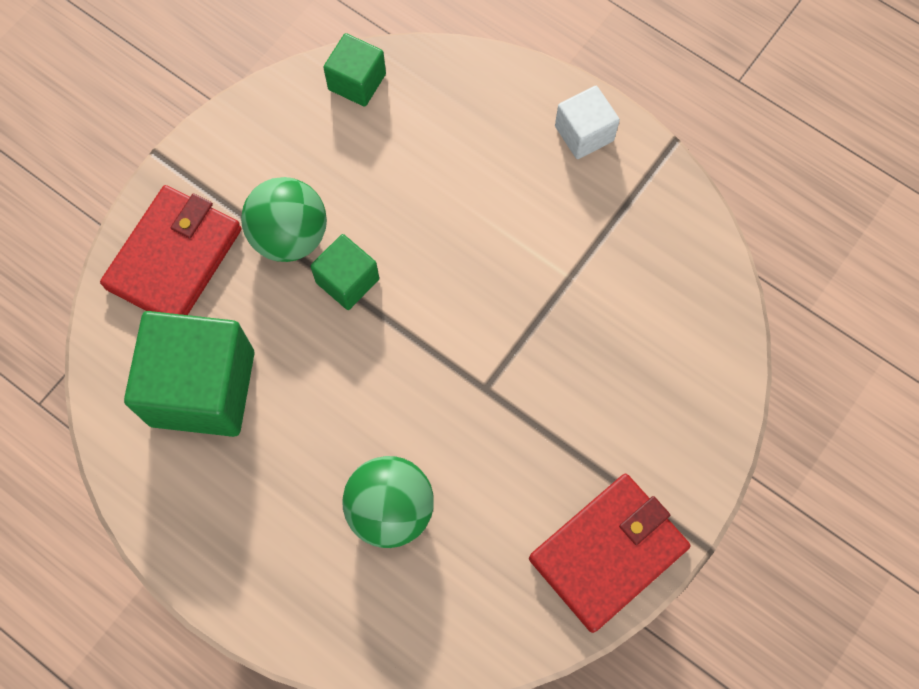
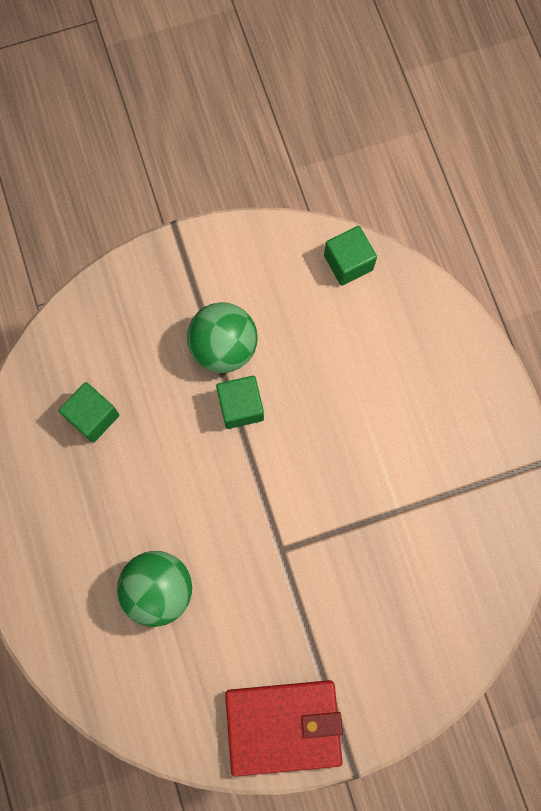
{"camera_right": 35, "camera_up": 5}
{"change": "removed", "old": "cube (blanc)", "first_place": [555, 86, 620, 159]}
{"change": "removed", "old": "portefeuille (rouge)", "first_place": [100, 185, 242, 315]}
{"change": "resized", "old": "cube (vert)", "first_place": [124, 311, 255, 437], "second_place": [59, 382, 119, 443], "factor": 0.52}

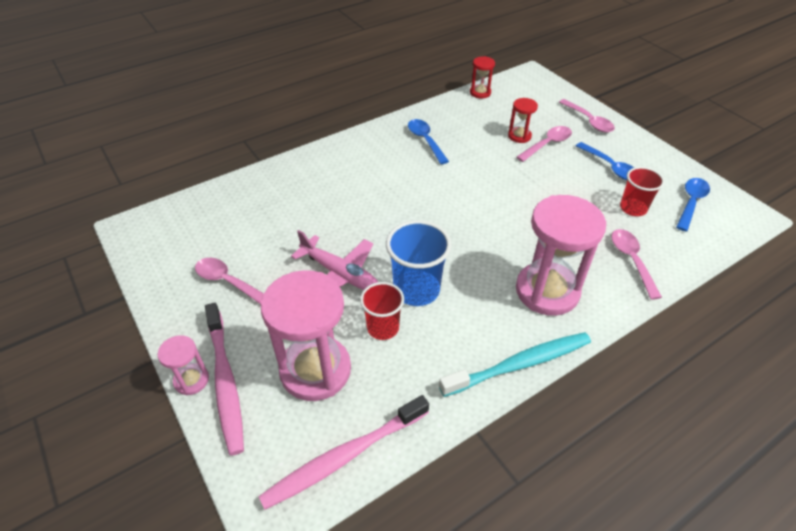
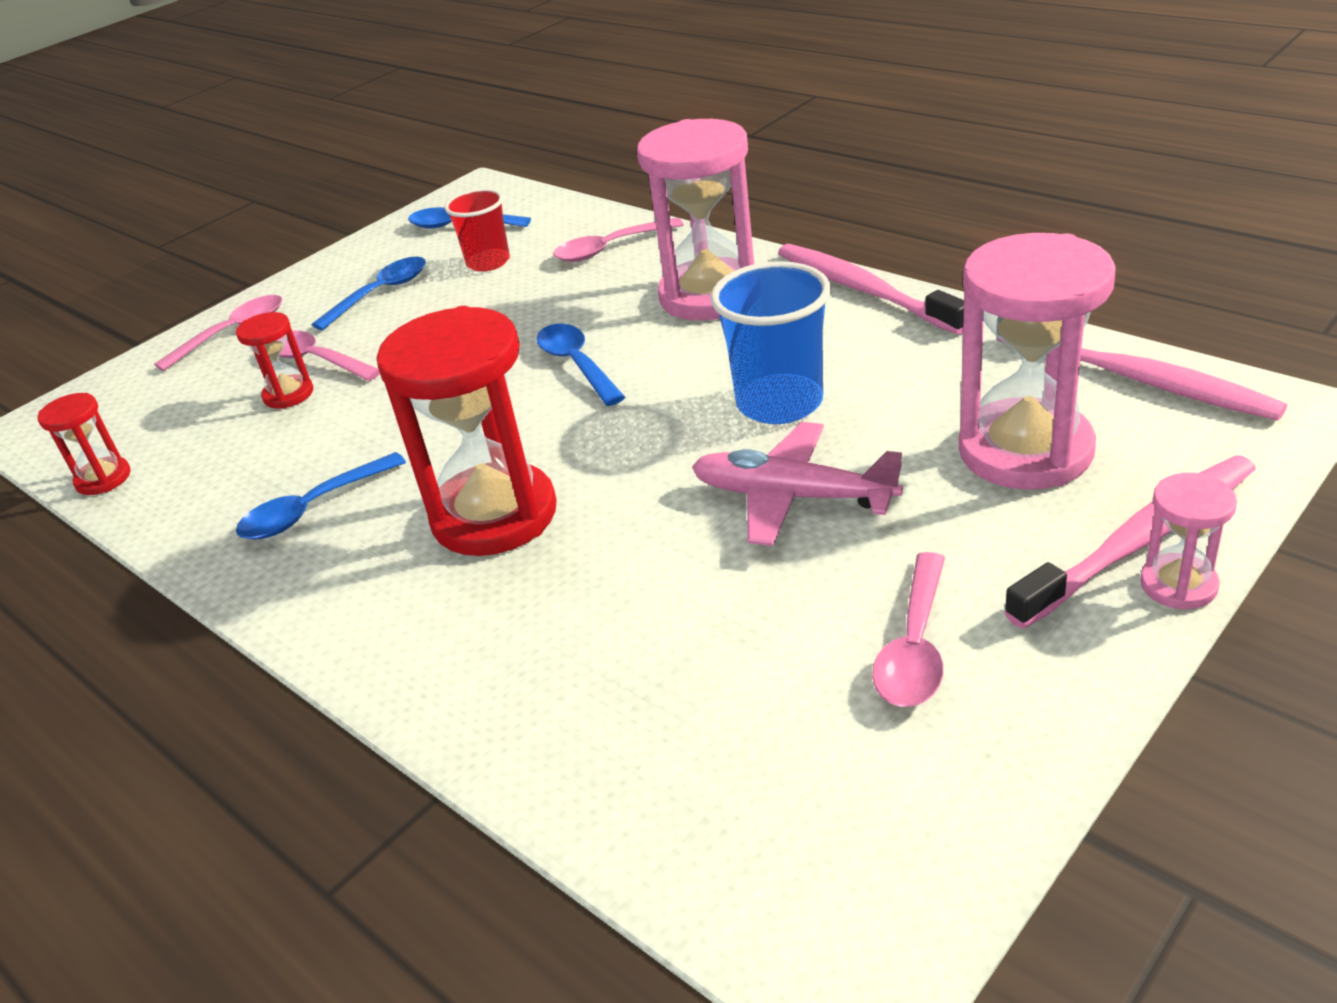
{"camera_right": -100, "camera_up": -10}
{"change": "turned", "old": "avion (rose)", "first_place": [291, 230, 378, 290], "second_place": [692, 422, 903, 546], "degrees": -90}
{"change": "removed", "old": "gobelet (rouge)", "first_place": [360, 282, 404, 340]}
{"change": "recoloured", "old": "brosse à dents (turquoise)", "new": "brosse à dents (rose)", "first_place": [439, 332, 591, 397], "second_place": [778, 244, 964, 335]}
{"change": "added", "new": "sablier (rouge)", "second_place": [376, 306, 557, 556]}
{"change": "added", "new": "cuillère (bleu)", "second_place": [536, 324, 625, 406]}

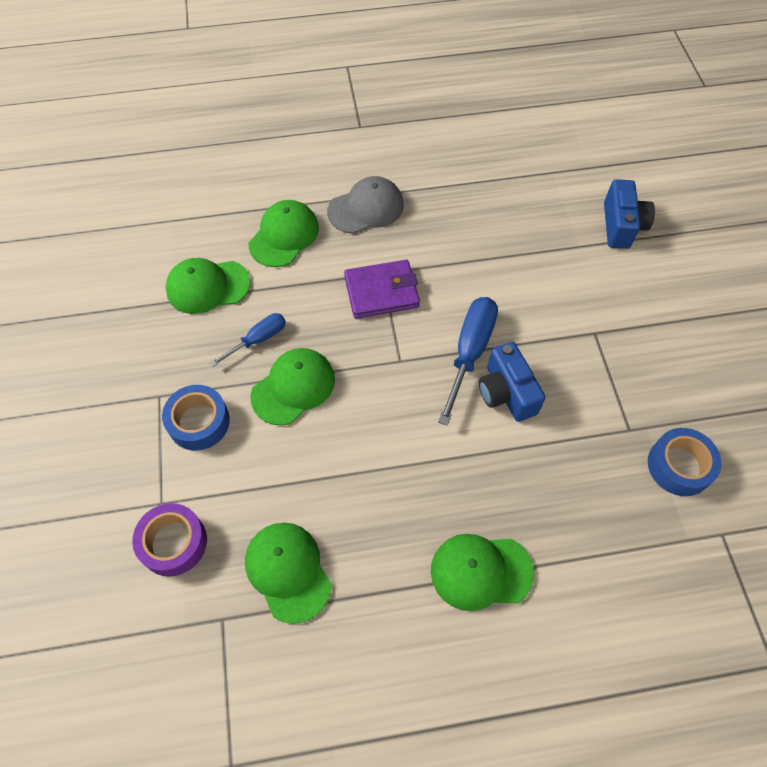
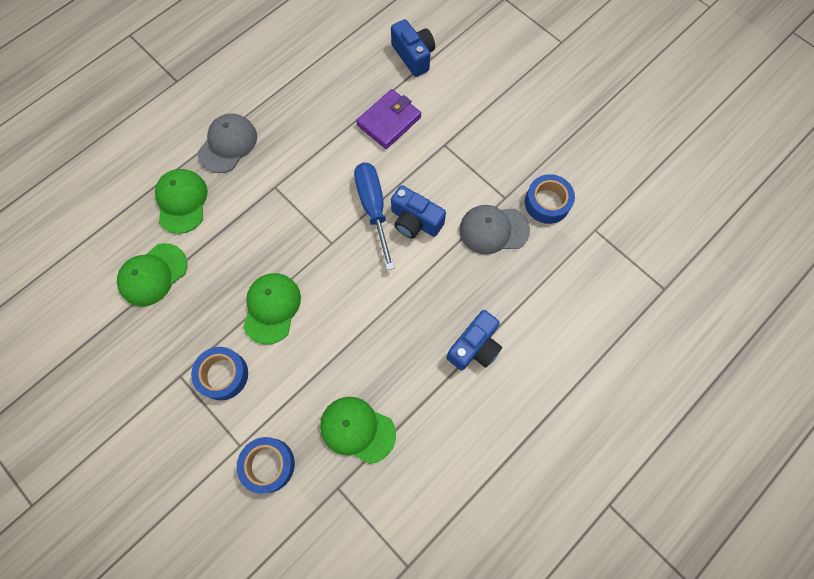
{"camera_right": -35, "camera_up": 10}
{"change": "moved", "old": "portefeuille (violet)", "first_place": [344, 260, 420, 319], "second_place": [356, 89, 421, 149]}
{"change": "removed", "old": "tournevis (bleu)", "first_place": [210, 313, 286, 367]}
{"change": "recoloured", "old": "ruban adhésif (violet)", "new": "ruban adhésif (bleu)", "first_place": [132, 503, 207, 577], "second_place": [237, 437, 295, 494]}
{"change": "replaced", "old": "casquette (vert)", "new": "appareil photo (bleu)", "first_place": [431, 534, 534, 611], "second_place": [447, 310, 502, 370]}
{"change": "added", "new": "casquette (gris)", "second_place": [459, 205, 530, 254]}

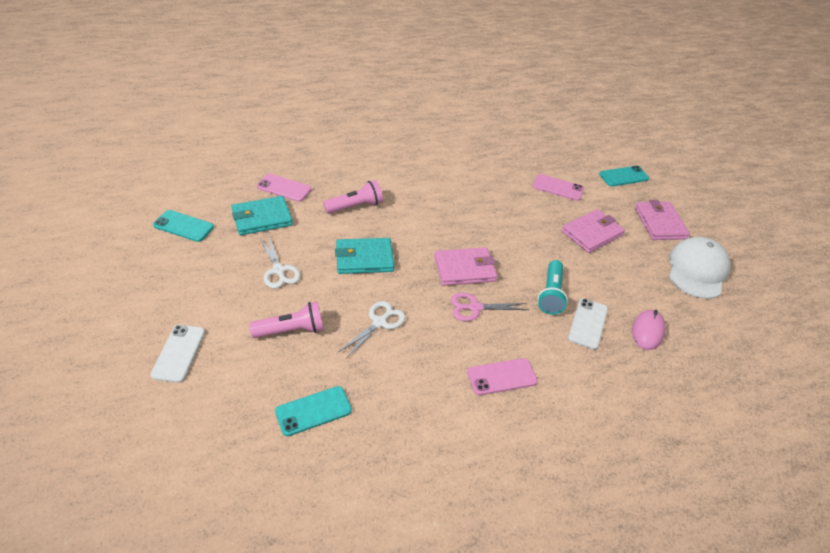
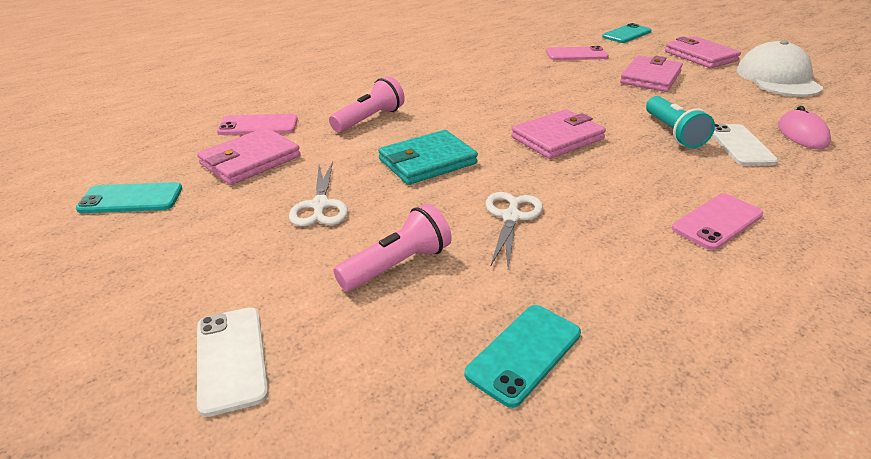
{"camera_right": -20, "camera_up": -10}
{"change": "recoloured", "old": "portefeuille (turquoise)", "new": "portefeuille (rose)", "first_place": [232, 196, 293, 235], "second_place": [197, 127, 301, 185]}
{"change": "turned", "old": "ciseaux (blanc)", "first_place": [260, 237, 300, 288], "second_place": [289, 161, 348, 226], "degrees": 45}
{"change": "removed", "old": "ciseaux (rose)", "first_place": [451, 293, 528, 321]}

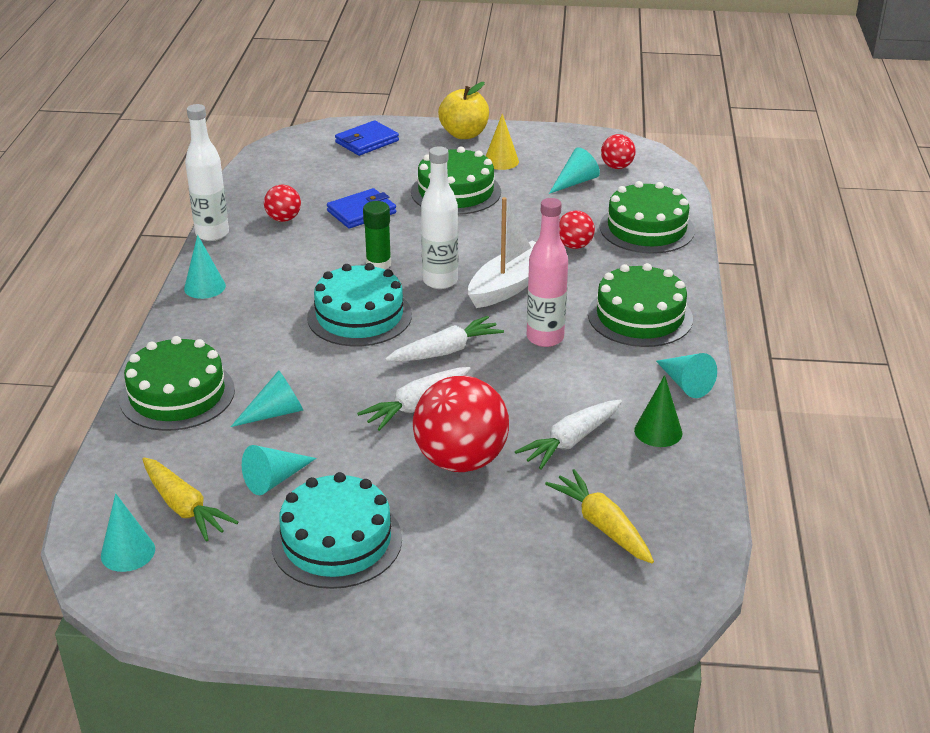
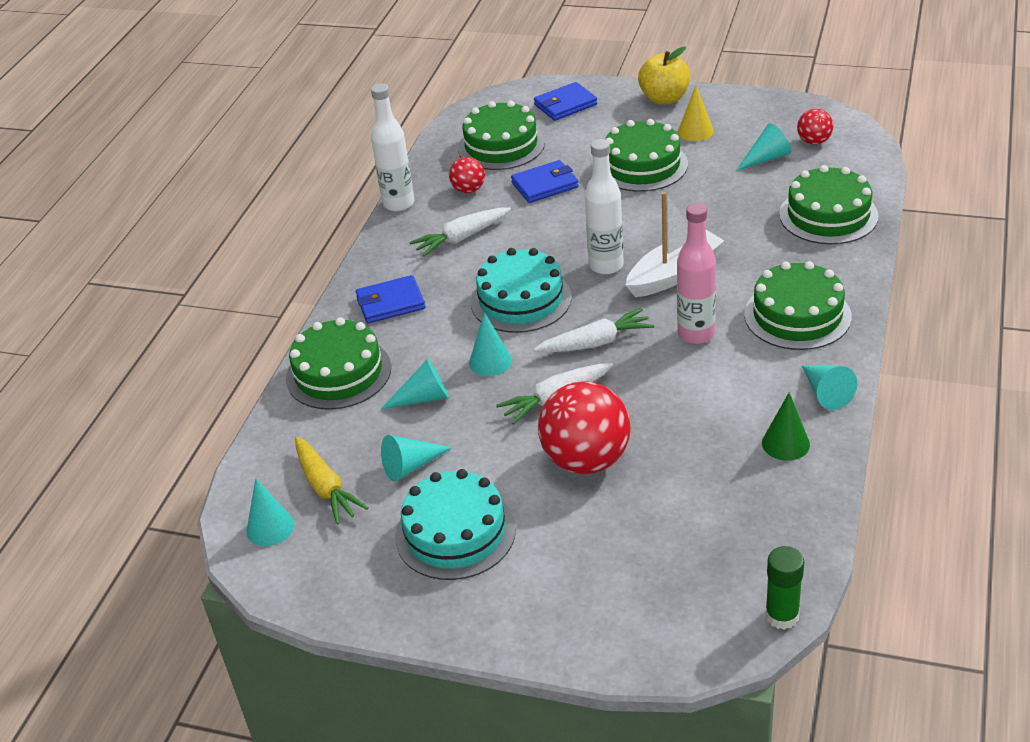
{"camera_right": 15, "camera_up": 5}
{"change": "moved", "old": "bâton de colle (vert)", "first_place": [363, 201, 391, 270], "second_place": [765, 546, 804, 630]}
{"change": "removed", "old": "balle (rouge)", "first_place": [559, 211, 595, 249]}
{"change": "moved", "old": "cône (turquoise)", "first_place": [184, 235, 226, 299], "second_place": [469, 312, 512, 376]}
{"change": "moved", "old": "carotte (blanc)", "first_place": [515, 399, 622, 470], "second_place": [409, 207, 511, 257]}
{"change": "removed", "old": "carotte (jaune)", "first_place": [545, 469, 654, 563]}
{"change": "added", "new": "gâteau (vert)", "second_place": [458, 101, 545, 170]}
{"change": "added", "new": "portefeuille (bleu)", "second_place": [356, 275, 425, 323]}

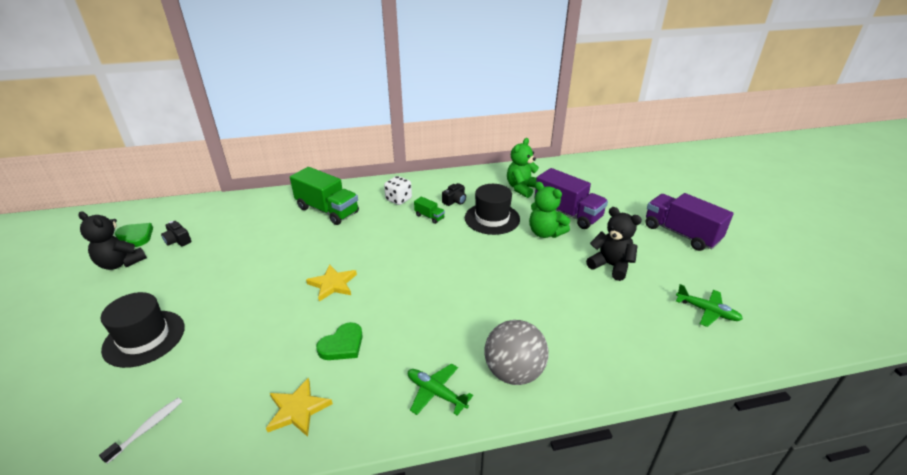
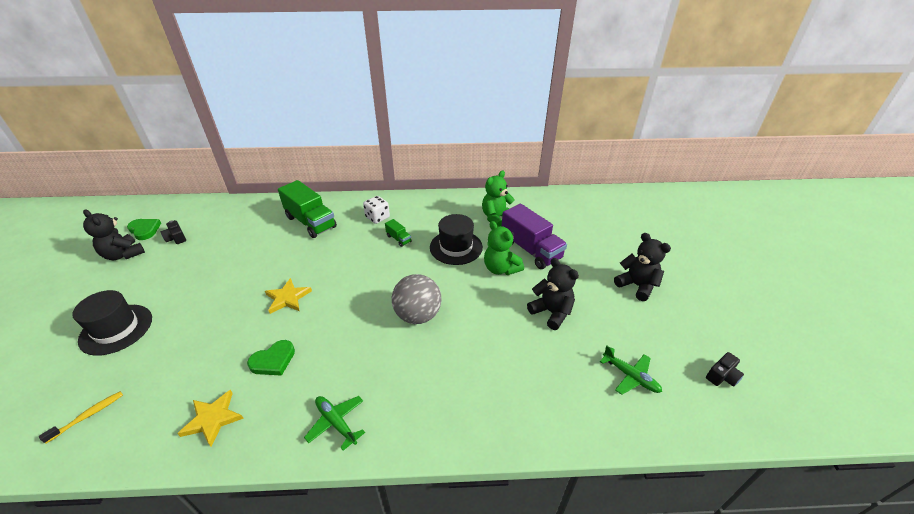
{"camera_right": 10, "camera_up": 5}
{"change": "moved", "old": "appareil photo (noir)", "first_place": [442, 183, 466, 206], "second_place": [706, 352, 744, 387]}
{"change": "replaced", "old": "camion (violet)", "new": "ours en peluche (noir)", "first_place": [645, 193, 734, 251], "second_place": [614, 233, 671, 301]}
{"change": "moved", "old": "balle (gris)", "first_place": [484, 320, 549, 385], "second_place": [392, 274, 441, 324]}
{"change": "recoloured", "old": "brosse à dents (blanc)", "new": "brosse à dents (jaune)", "first_place": [99, 398, 182, 464], "second_place": [39, 391, 123, 444]}

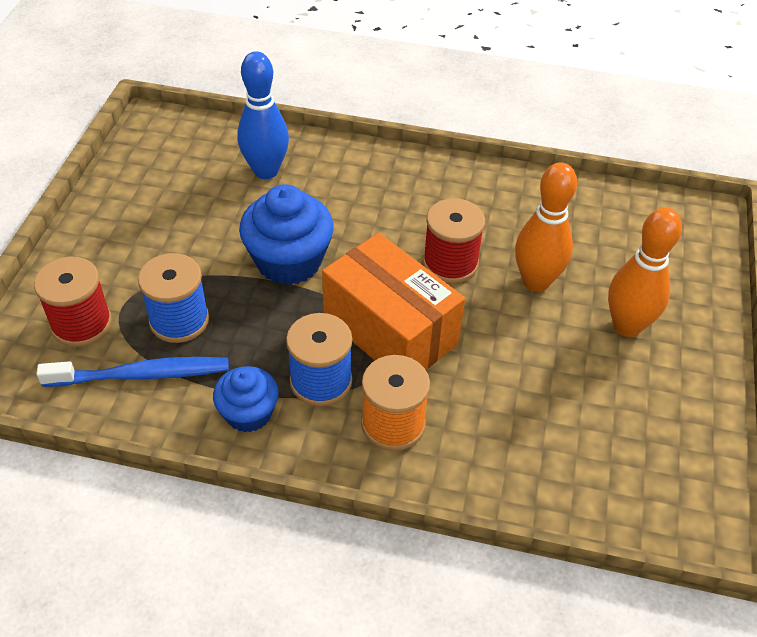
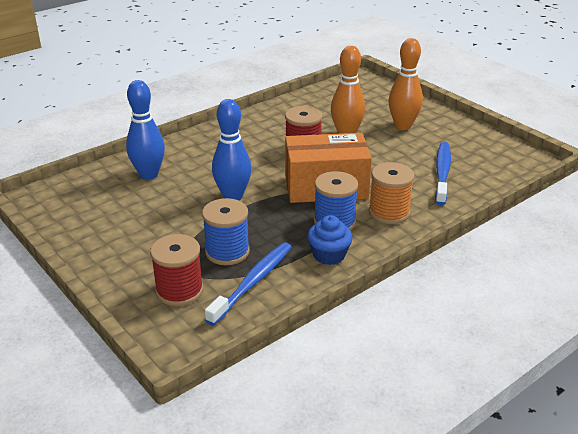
{"camera_right": -50, "camera_up": -15}
{"change": "replaced", "old": "muffin (bleu)", "new": "quille (bleu)", "first_place": [239, 184, 334, 285], "second_place": [212, 99, 251, 200]}
{"change": "added", "new": "brosse à dents (bleu)", "second_place": [435, 142, 451, 205]}

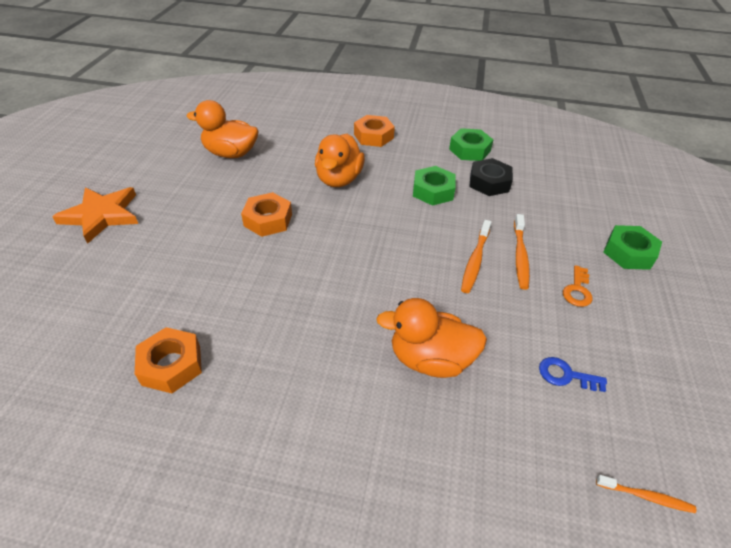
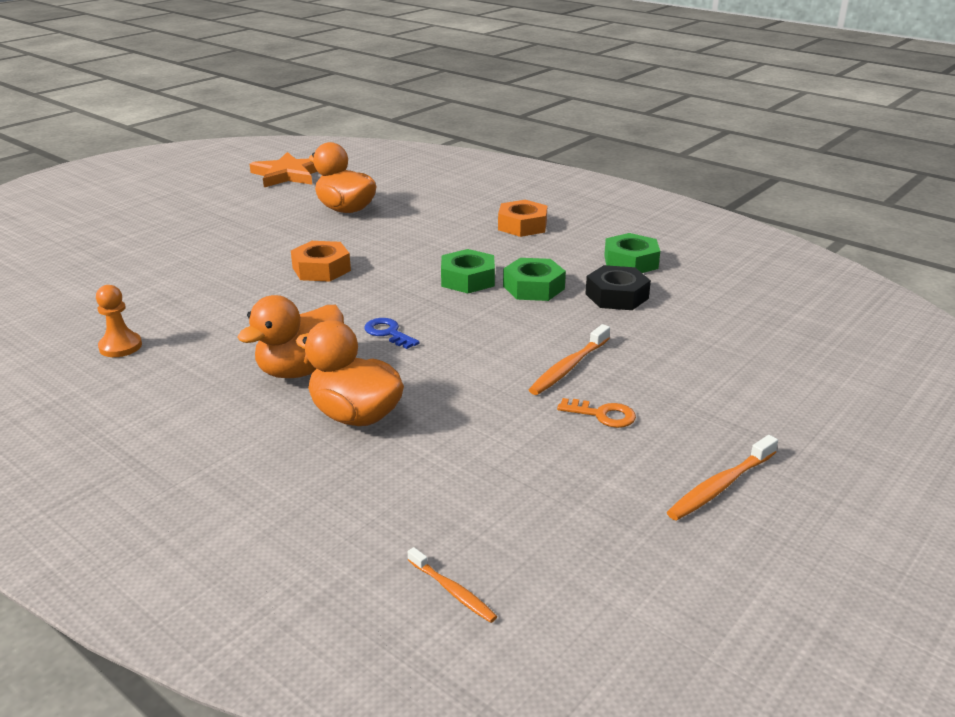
{"camera_right": 30, "camera_up": -15}
{"change": "moved", "old": "canard (orange)", "first_place": [315, 134, 365, 187], "second_place": [237, 295, 344, 378]}
{"change": "moved", "old": "étoile (orange)", "first_place": [52, 187, 138, 244], "second_place": [249, 152, 318, 187]}
{"change": "moved", "old": "brosse à dents (orange)", "first_place": [461, 220, 491, 293], "second_place": [667, 435, 778, 521]}
{"change": "moved", "old": "écrou (vert)", "first_place": [603, 225, 662, 270], "second_place": [441, 249, 495, 293]}
{"change": "turned", "old": "clé (orange)", "first_place": [563, 265, 592, 307], "second_place": [557, 398, 636, 428], "degrees": -120}
{"change": "replaced", "old": "écrou (orange)", "new": "pion (orange)", "first_place": [135, 327, 202, 393], "second_place": [96, 285, 142, 357]}
{"change": "moved", "old": "clé (bleu)", "first_place": [539, 357, 607, 392], "second_place": [364, 318, 420, 349]}

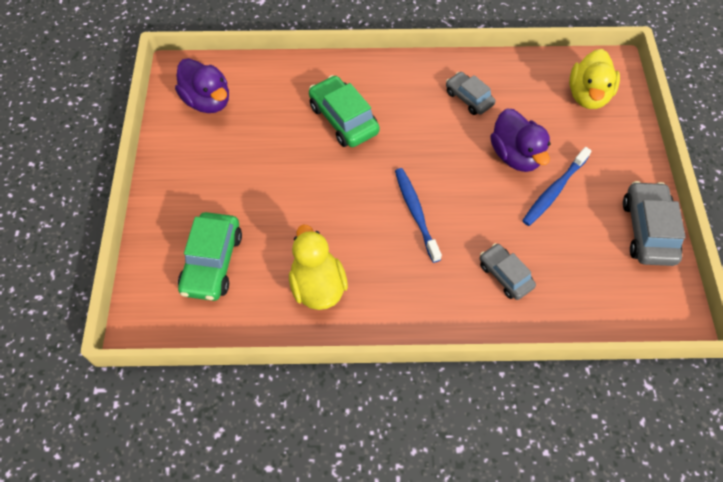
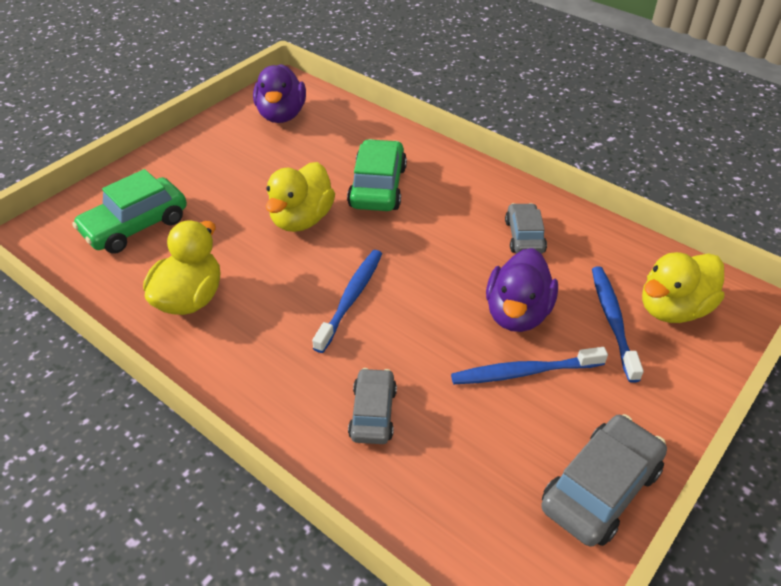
{"camera_right": 40, "camera_up": -15}
{"change": "added", "new": "canard (jaune)", "second_place": [266, 162, 335, 232]}
{"change": "added", "new": "brosse à dents (bleu)", "second_place": [592, 266, 644, 383]}

